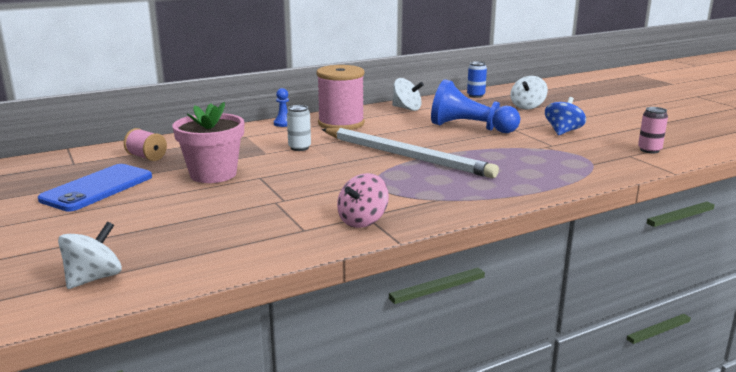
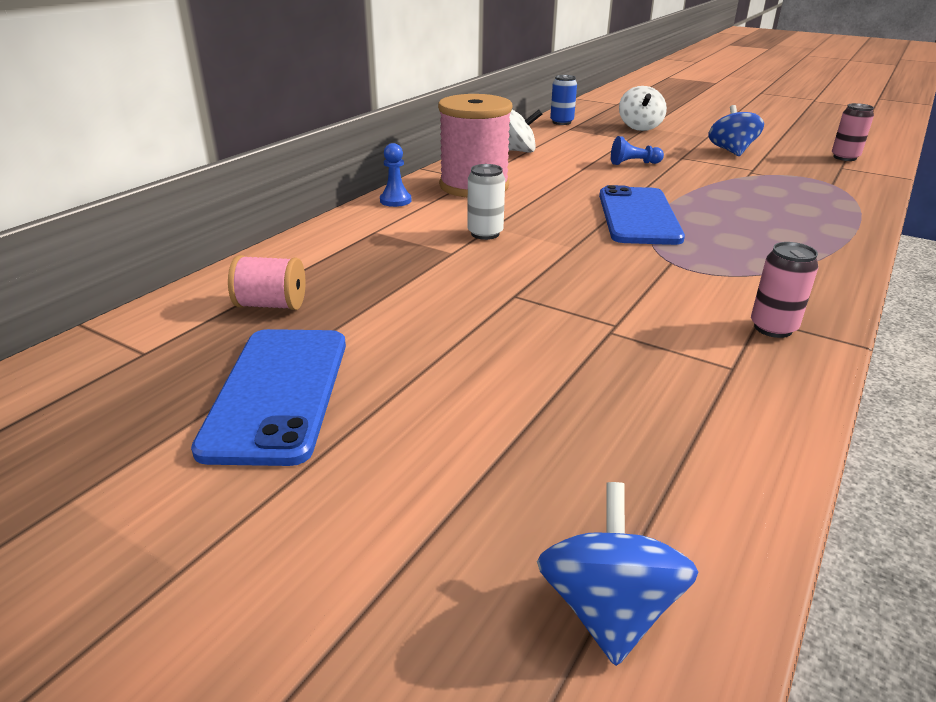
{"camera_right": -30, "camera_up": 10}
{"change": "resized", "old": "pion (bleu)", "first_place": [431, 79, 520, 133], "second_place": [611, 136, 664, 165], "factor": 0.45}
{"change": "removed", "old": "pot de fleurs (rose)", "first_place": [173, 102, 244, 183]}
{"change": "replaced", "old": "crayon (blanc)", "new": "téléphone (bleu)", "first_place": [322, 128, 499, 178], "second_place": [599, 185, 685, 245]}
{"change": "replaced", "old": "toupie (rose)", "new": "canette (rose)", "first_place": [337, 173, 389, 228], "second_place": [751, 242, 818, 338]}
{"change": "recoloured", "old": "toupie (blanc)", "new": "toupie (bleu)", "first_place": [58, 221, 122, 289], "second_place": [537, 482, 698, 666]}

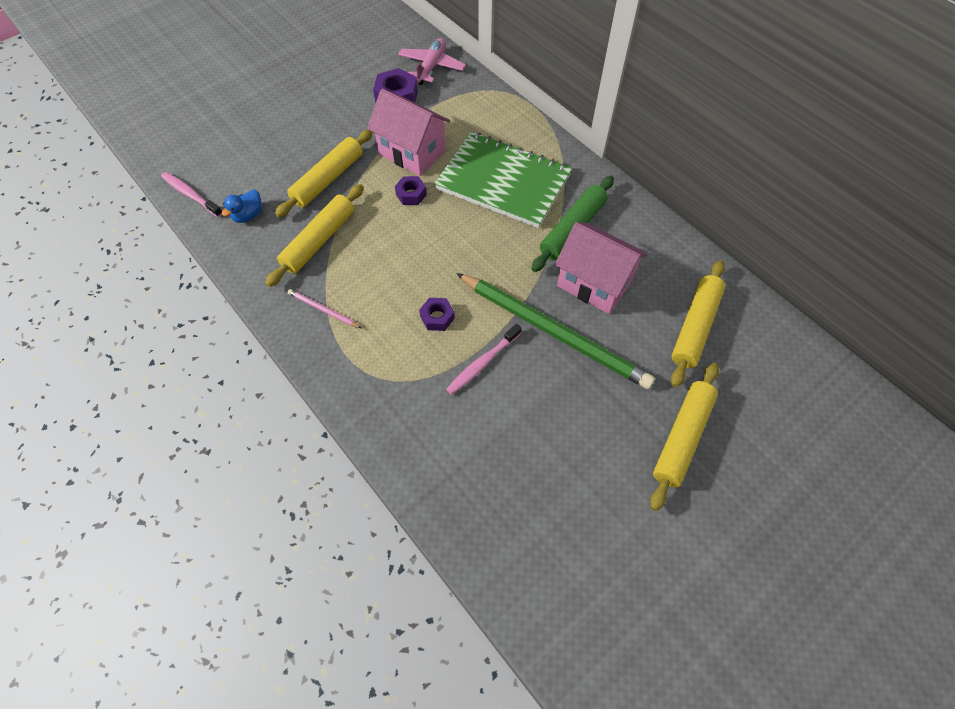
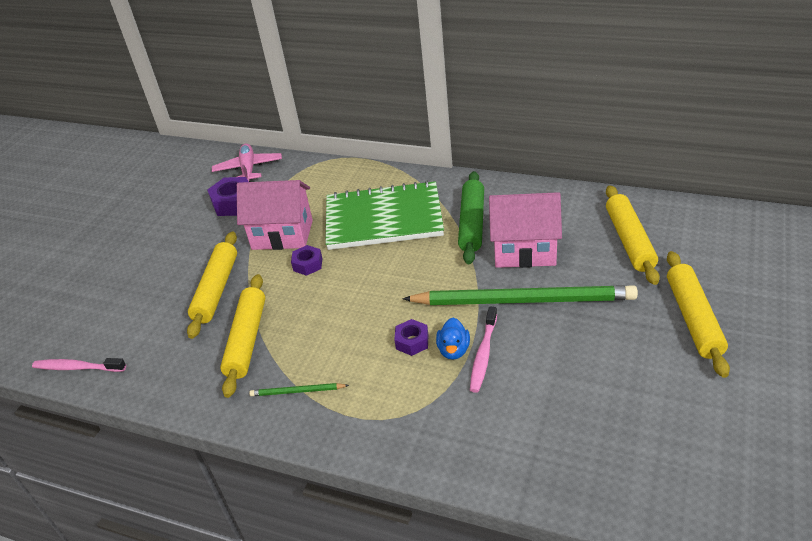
{"camera_right": -25, "camera_up": -20}
{"change": "moved", "old": "canard (bleu)", "first_place": [222, 190, 262, 223], "second_place": [436, 318, 470, 360]}
{"change": "recoloured", "old": "crayon (rose)", "new": "crayon (vert)", "first_place": [287, 289, 361, 328], "second_place": [249, 383, 349, 396]}

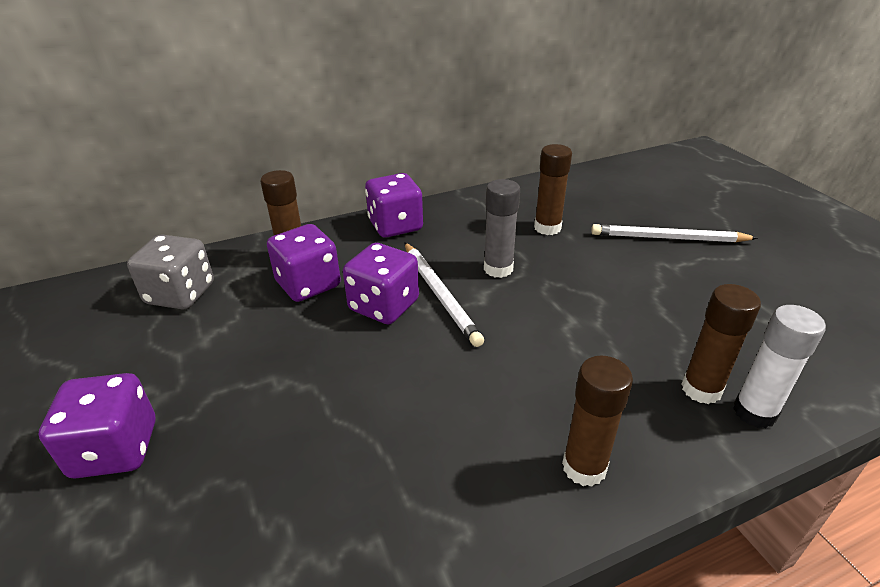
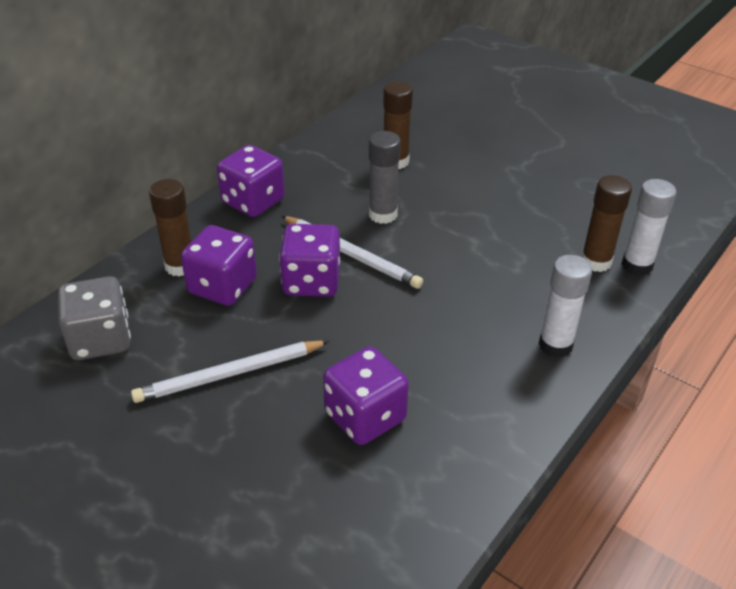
{"camera_right": -30, "camera_up": 5}
{"change": "moved", "old": "crayon (blanc)", "first_place": [591, 224, 758, 242], "second_place": [131, 340, 330, 403]}
{"change": "recoloured", "old": "bâton de colle (marron)", "new": "bâton de colle (blanc)", "first_place": [562, 356, 633, 487], "second_place": [539, 255, 592, 358]}
{"change": "moved", "old": "dé (violet)", "first_place": [39, 373, 156, 479], "second_place": [323, 346, 409, 445]}

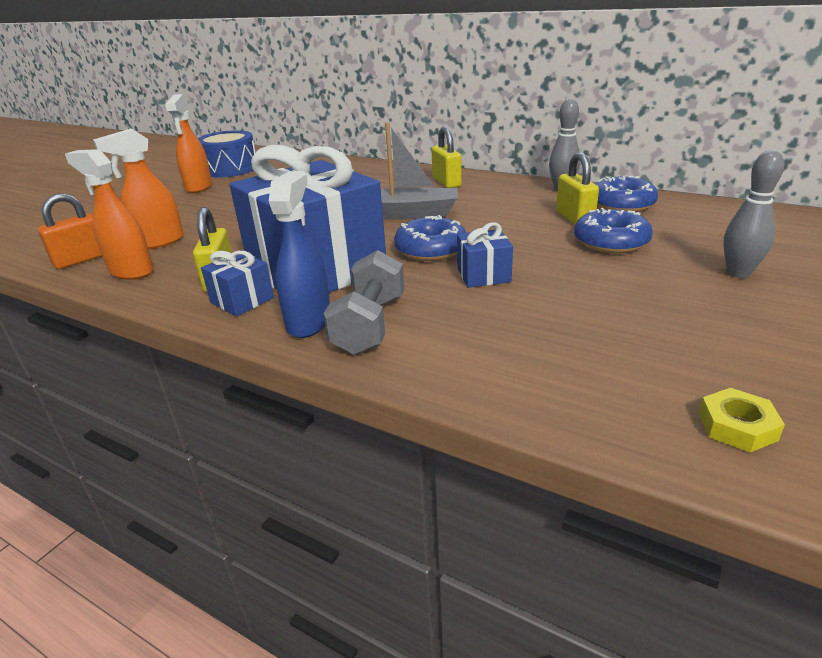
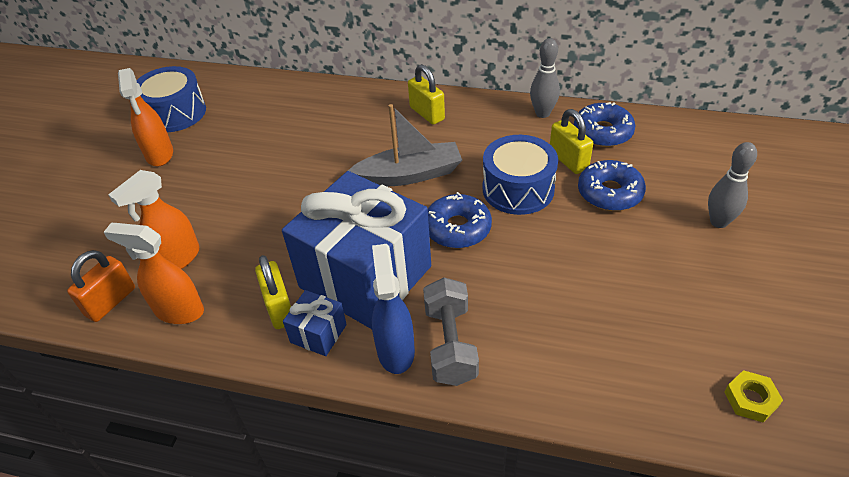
{"camera_right": -15, "camera_up": 15}
{"change": "removed", "old": "cadeau (bleu)", "first_place": [457, 222, 513, 288]}
{"change": "added", "new": "tambour (bleu)", "second_place": [483, 135, 558, 215]}

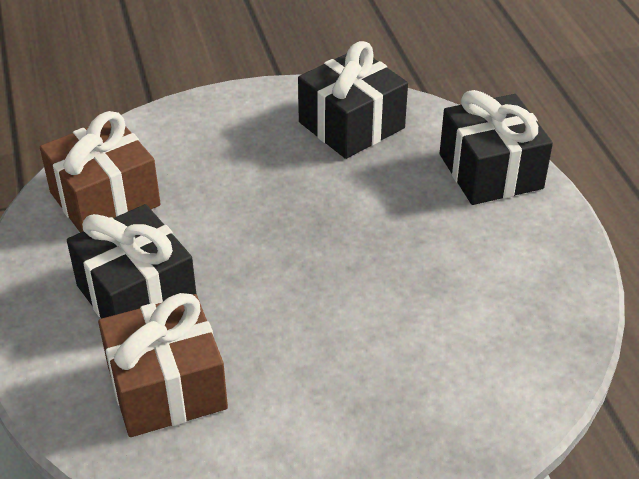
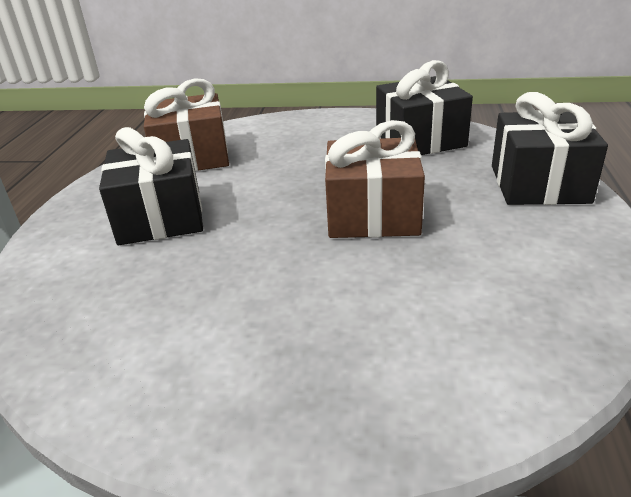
{"camera_right": 25, "camera_up": -10}
{"change": "moved", "old": "cadeau (marron)", "first_place": [98, 293, 228, 437], "second_place": [325, 120, 425, 238]}

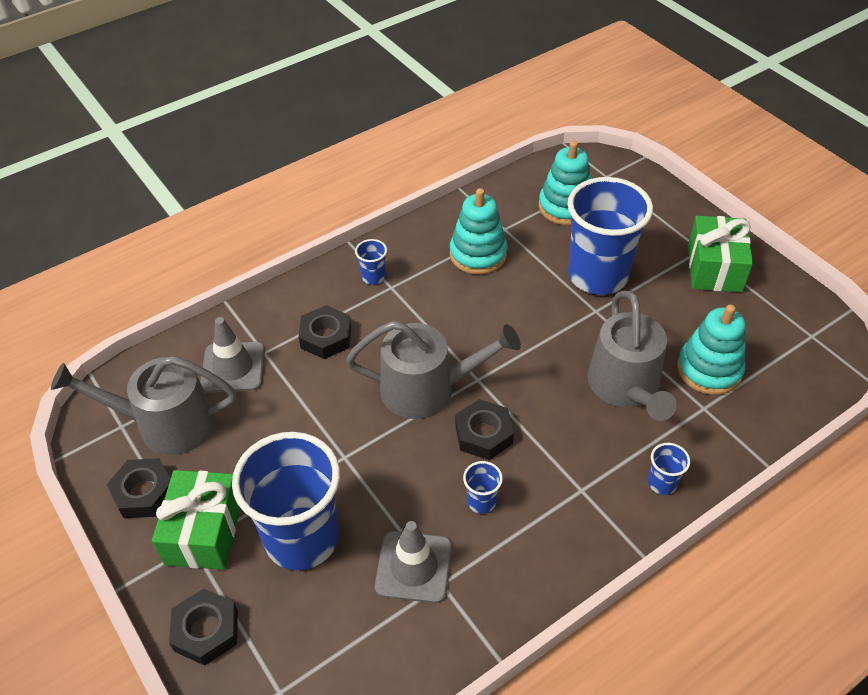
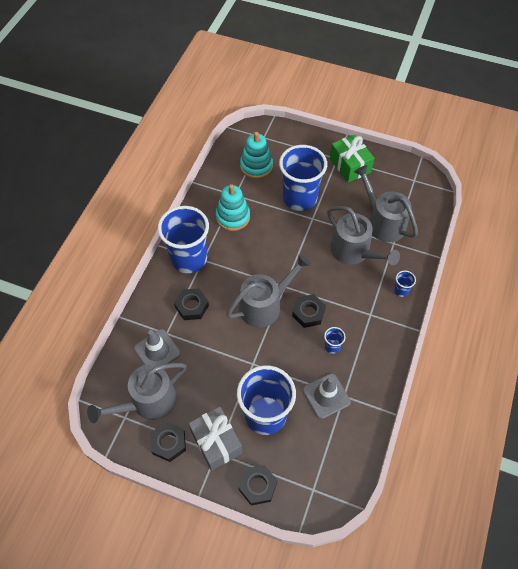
{"camera_right": -35, "camera_up": 10}
{"change": "resized", "old": "gobelet (bleu)", "first_place": [355, 239, 387, 285], "second_place": [158, 206, 209, 273], "factor": 2.5}
{"change": "replaced", "old": "jouet à empiler (turquoise)", "new": "arrosoir (gris)", "first_place": [677, 305, 746, 395], "second_place": [354, 165, 418, 242]}
{"change": "recoloured", "old": "cadeau (vert)", "new": "cadeau (gris)", "first_place": [152, 470, 240, 570], "second_place": [188, 407, 242, 471]}

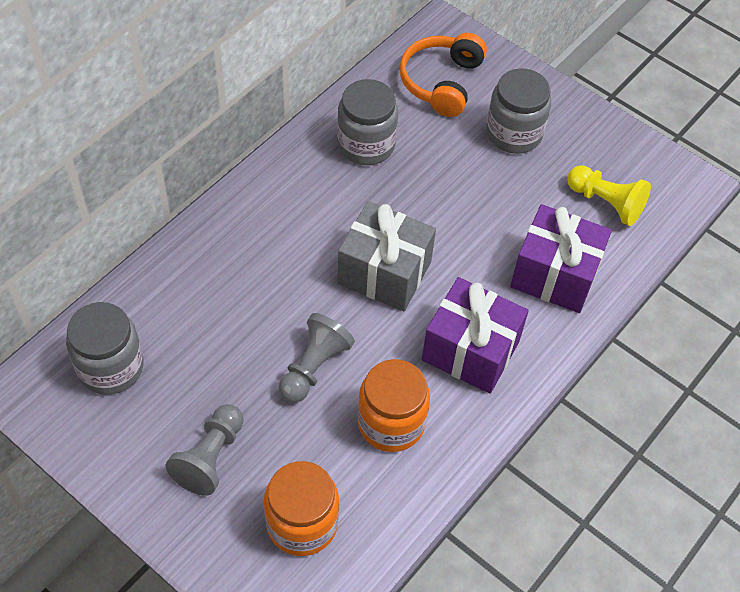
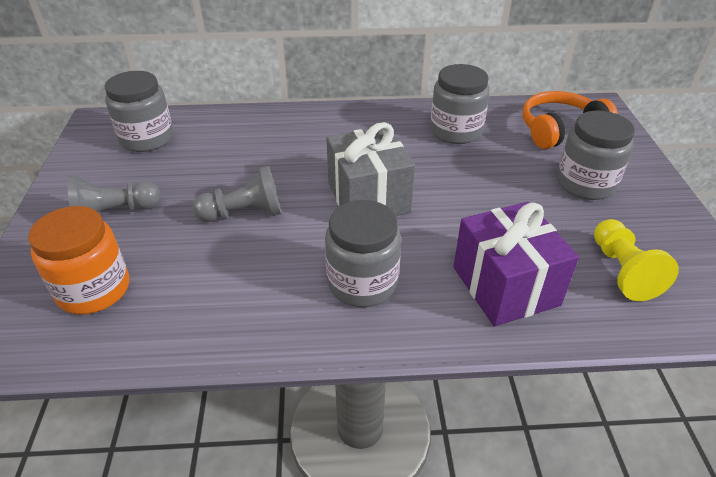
{"camera_right": 50, "camera_up": -15}
{"change": "replaced", "old": "cadeau (violet)", "new": "bocal (gris)", "first_place": [422, 277, 529, 394], "second_place": [325, 200, 401, 307]}
{"change": "removed", "old": "bocal (orange)", "first_place": [358, 359, 430, 452]}

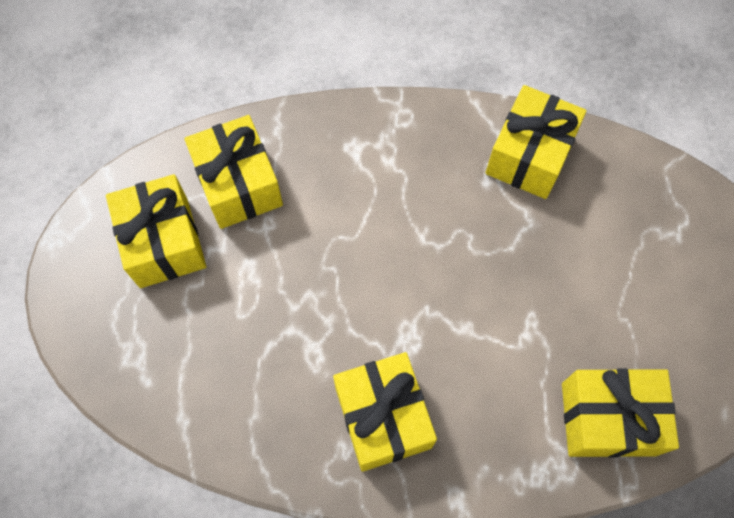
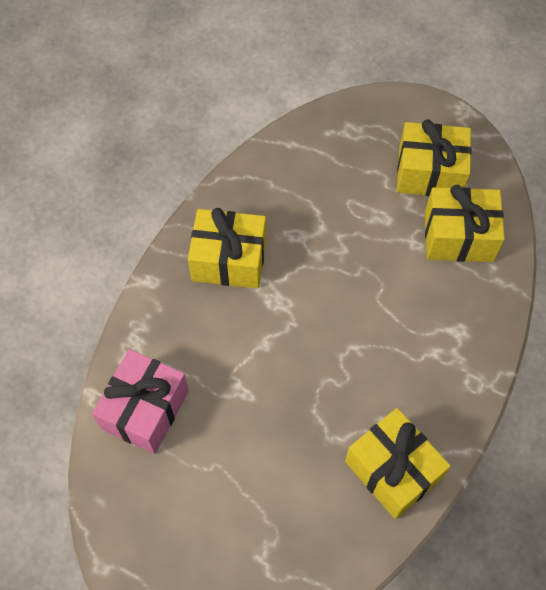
{"camera_right": 115, "camera_up": -5}
{"change": "recoloured", "old": "cadeau (jaune)", "new": "cadeau (rose)", "first_place": [562, 368, 679, 458], "second_place": [92, 349, 189, 454]}

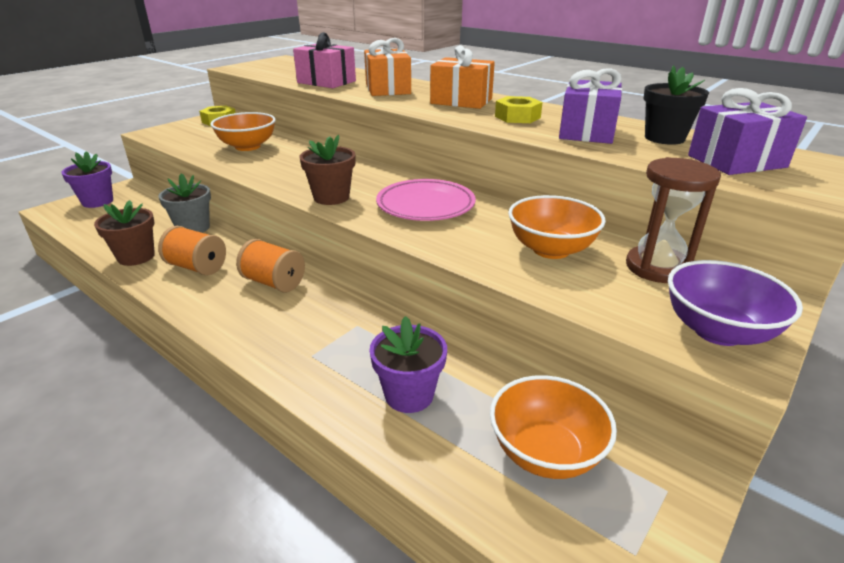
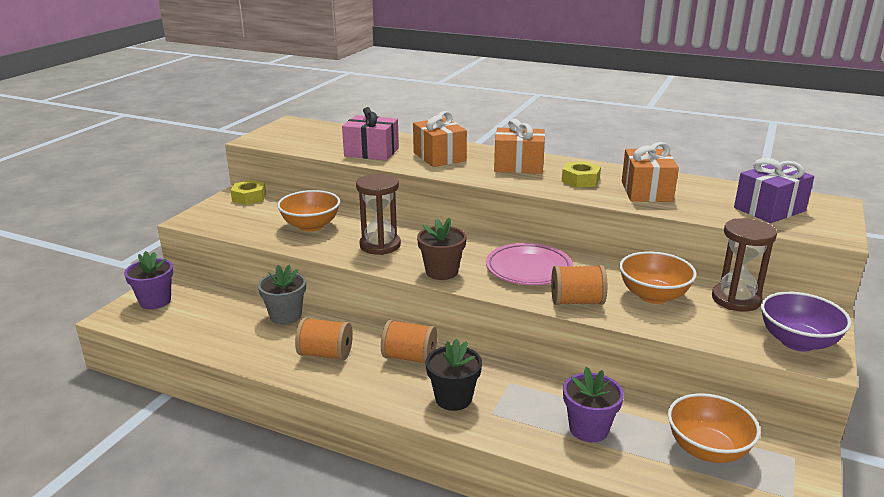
{"camera_right": -15, "camera_up": -5}
{"change": "moved", "old": "pot de fleurs (noir)", "first_place": [644, 65, 709, 145], "second_place": [426, 339, 482, 411]}
{"change": "recoloured", "old": "cadeau (violet)", "new": "cadeau (orange)", "first_place": [559, 68, 622, 144], "second_place": [622, 142, 679, 202]}
{"change": "removed", "old": "pot de fleurs (marron)", "first_place": [94, 200, 155, 266]}
{"change": "added", "new": "sablier (marron)", "second_place": [356, 174, 401, 255]}
{"change": "added", "new": "bobine (orange)", "second_place": [551, 265, 607, 305]}

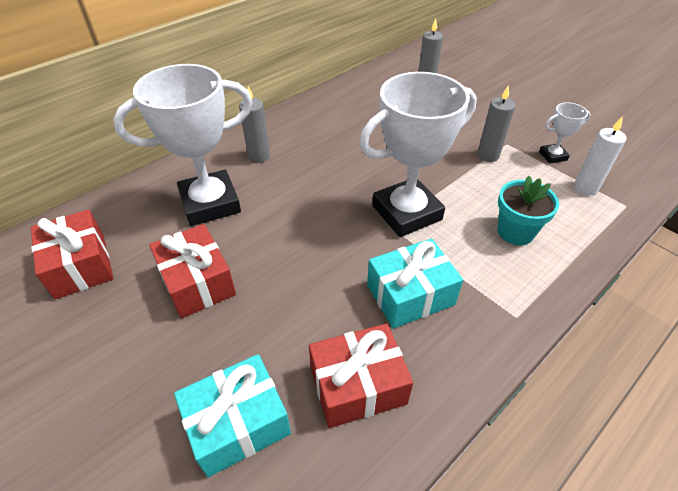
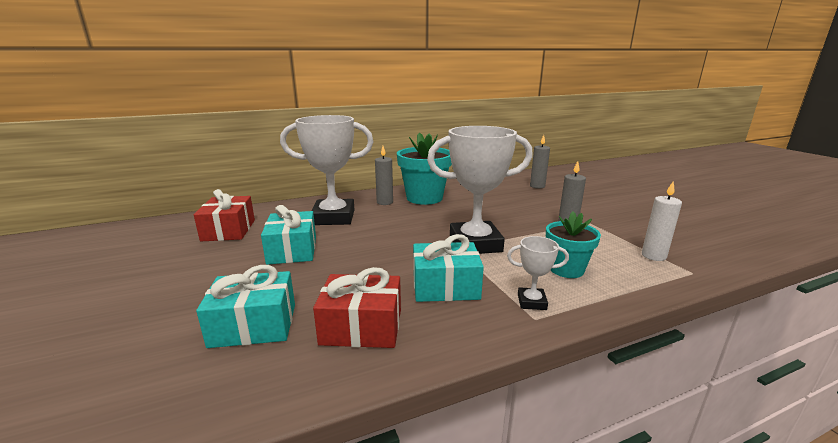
{"camera_right": 20, "camera_up": -25}
{"change": "moved", "old": "trophée (blanc)", "first_place": [539, 102, 591, 164], "second_place": [507, 236, 569, 310]}
{"change": "recoloured", "old": "cadeau (rouge)", "new": "cadeau (turquoise)", "first_place": [149, 224, 236, 318], "second_place": [261, 205, 316, 265]}
{"change": "added", "new": "pot de fleurs (turquoise)", "second_place": [397, 132, 452, 205]}

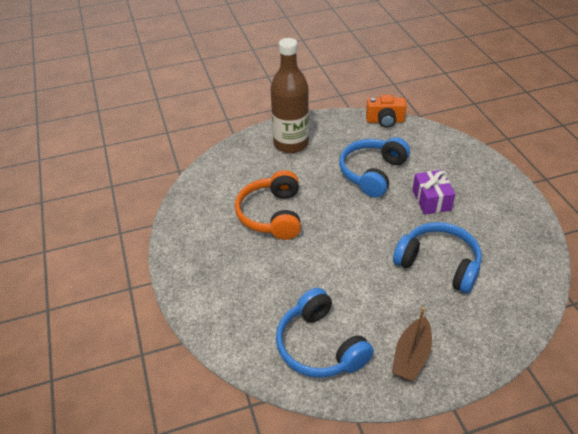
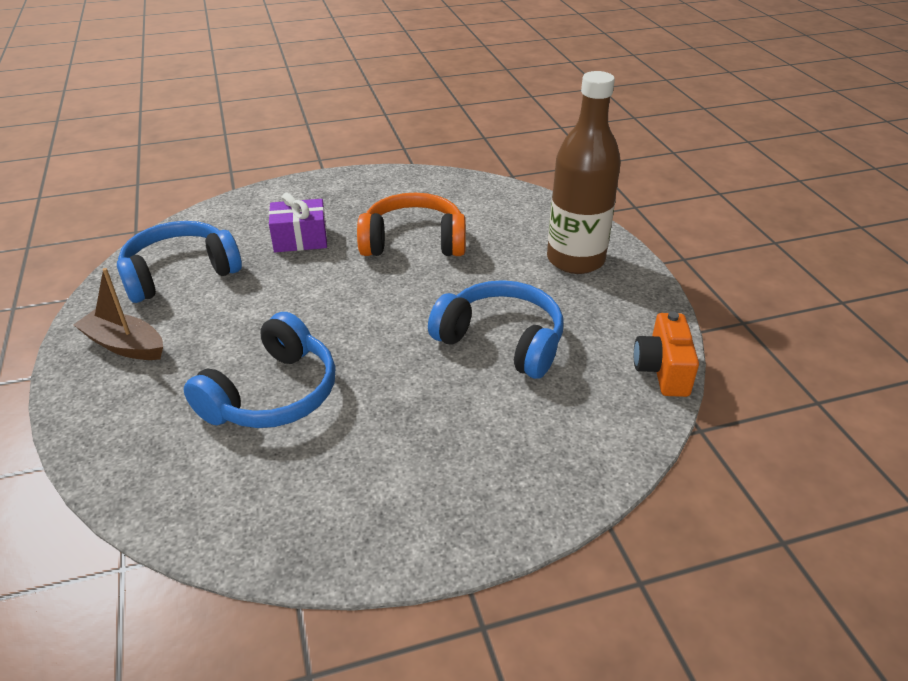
{"camera_right": 90, "camera_up": -5}
{"change": "moved", "old": "cadeau (violet)", "first_place": [412, 170, 455, 215], "second_place": [269, 193, 327, 252]}

